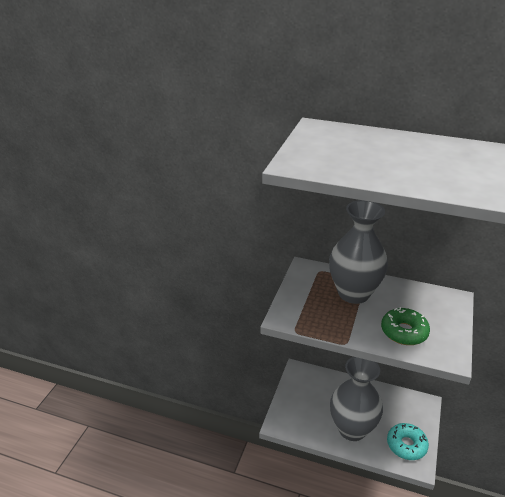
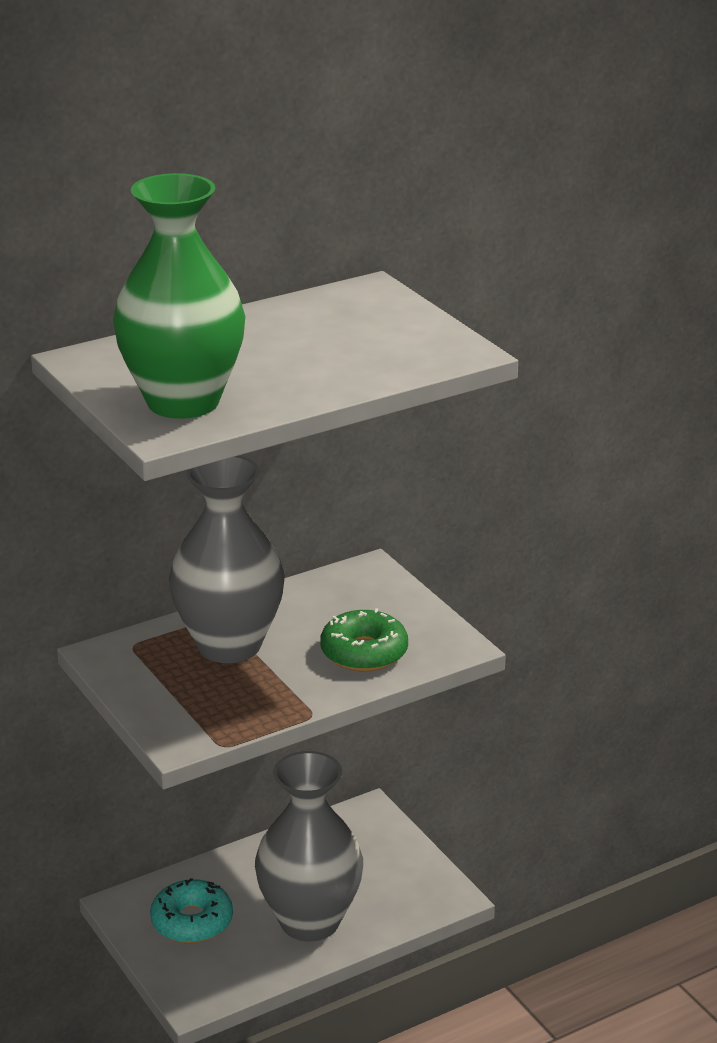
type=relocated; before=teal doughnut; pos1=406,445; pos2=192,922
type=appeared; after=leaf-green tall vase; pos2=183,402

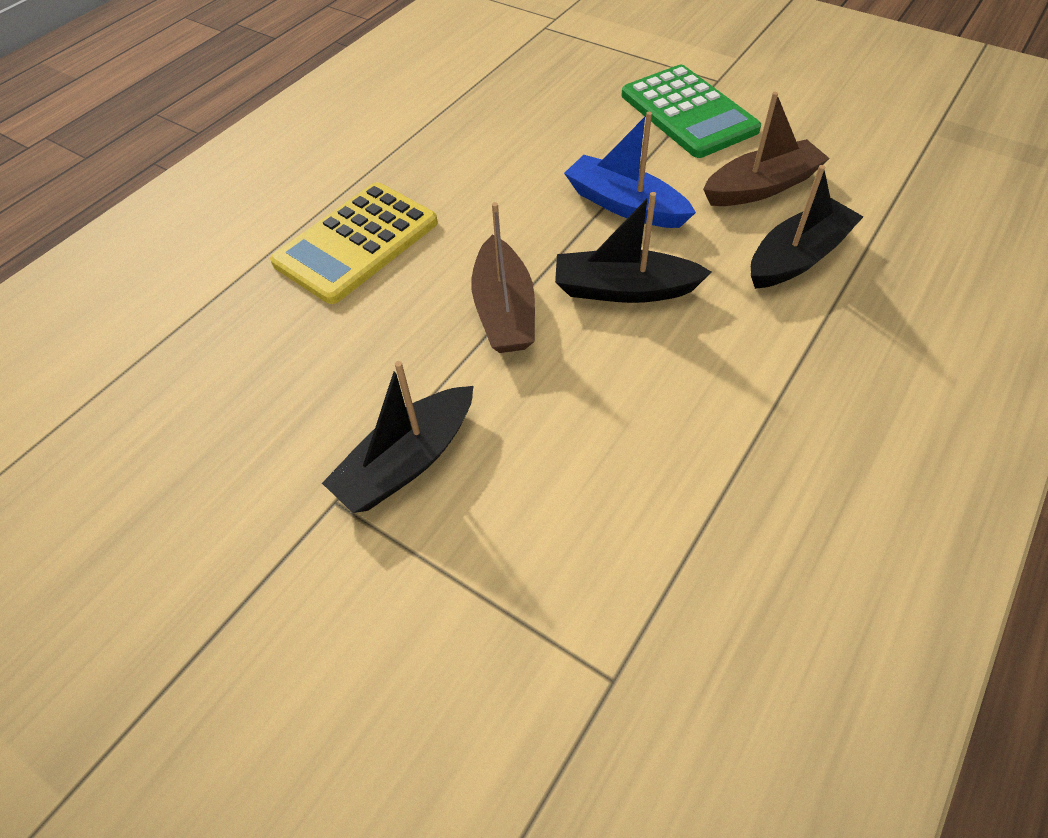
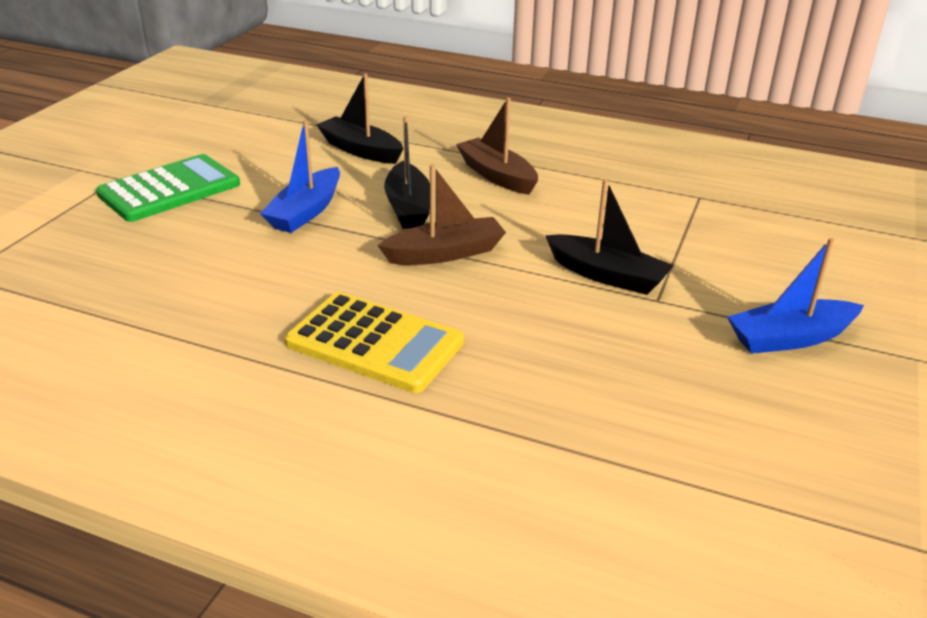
type=relocated; before=dark brown sailboat; pos1=761,187; pos2=497,176
type=appeared; after=cobalt sailboat; pos2=790,338

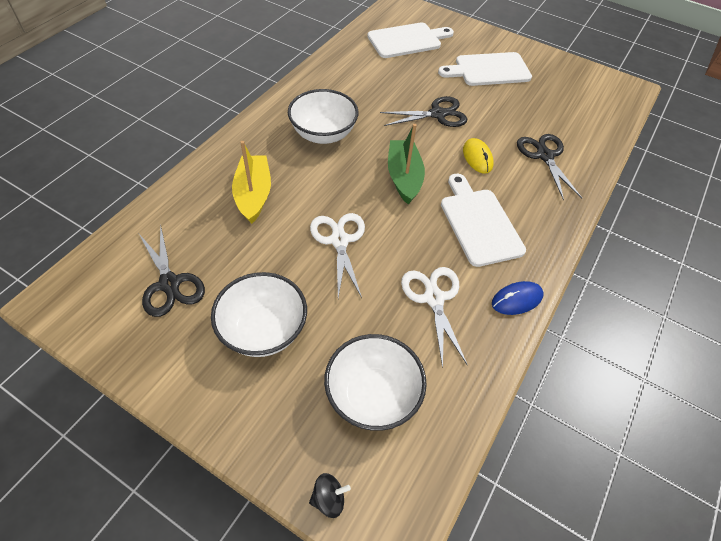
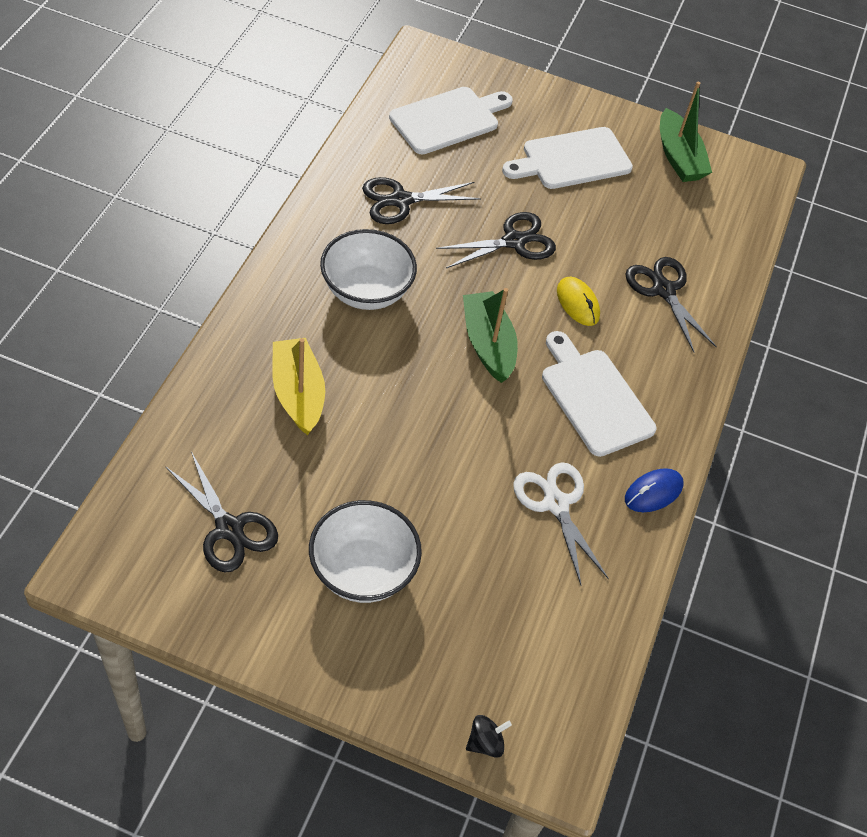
type=missing; before=pure white pair of scissors; pos1=339,240
type=missing; before=pure white deep dish; pos1=372,395
type=appeared; after=leaf-green sailboat; pos2=678,157
type=appeared; after=jet-black pair of scissors; pos2=401,201

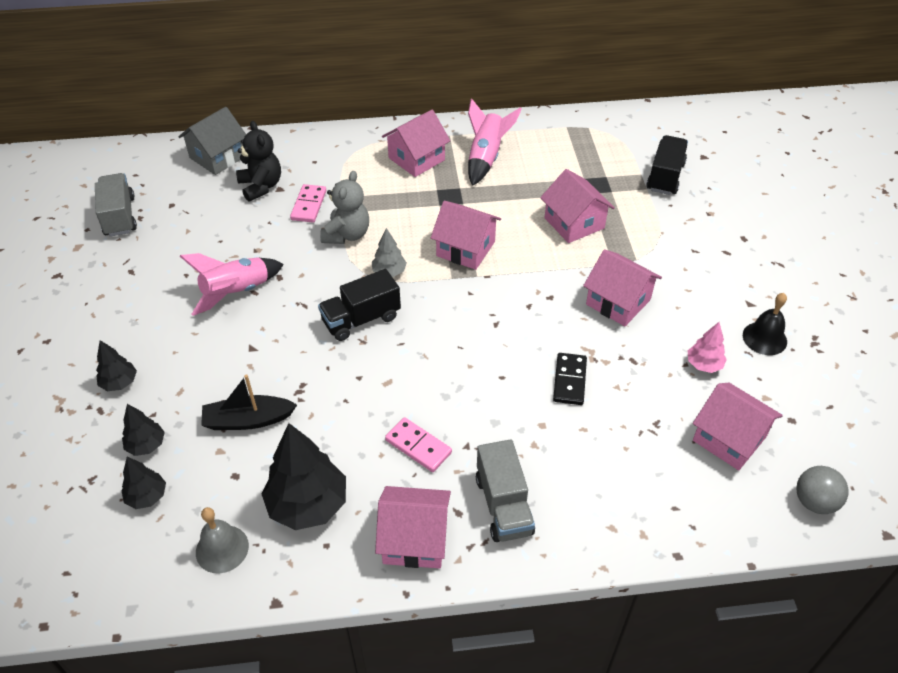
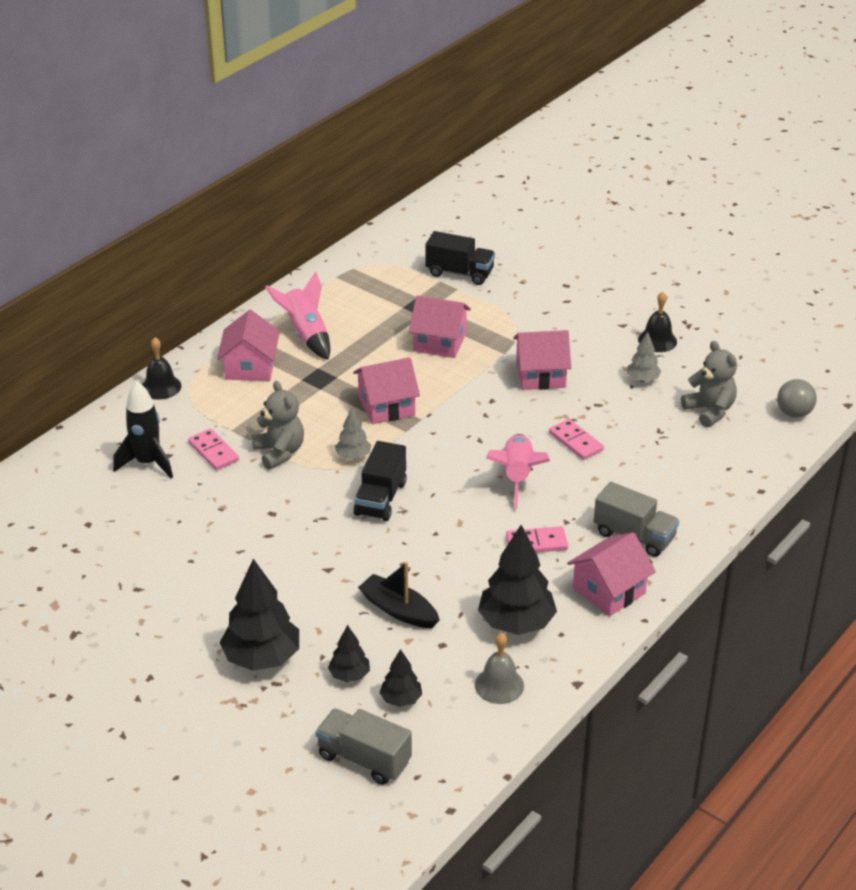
type=missing; before=grey toy house; pos1=218,157
type=exchanged; before=jet-black teddy bear; after=jet-black rocket; pos1=261,186; pos2=148,463
type=spun; before=jet-black truck; pos1=665,177; pos2=459,273; turn=135
type=relocated; before=grey truck; pos1=120,216; pos2=364,759
type=relocated; before=rose-pink rocket; pos1=236,293; pos2=517,477
type=colour; before=rose-pink fir tree; after=grey fir tree; pos1=704,365; pos2=642,379
type=size; before=jet-black fir tree; pos1=119,383; pos2=262,658; scale=1.92
type=colour; before=jet-black domino tile; after=rose-pink domino tile; pos1=569,380; pos2=575,442
type=spun; before=jet-black sailboat; pos1=248,420; pos2=398,610; turn=90
type=exchanged; before=rose-pink toy house; after=grey teddy bear; pos1=729,438; pos2=709,411
type=appeared; after=jet-black hand bell; pos2=161,387

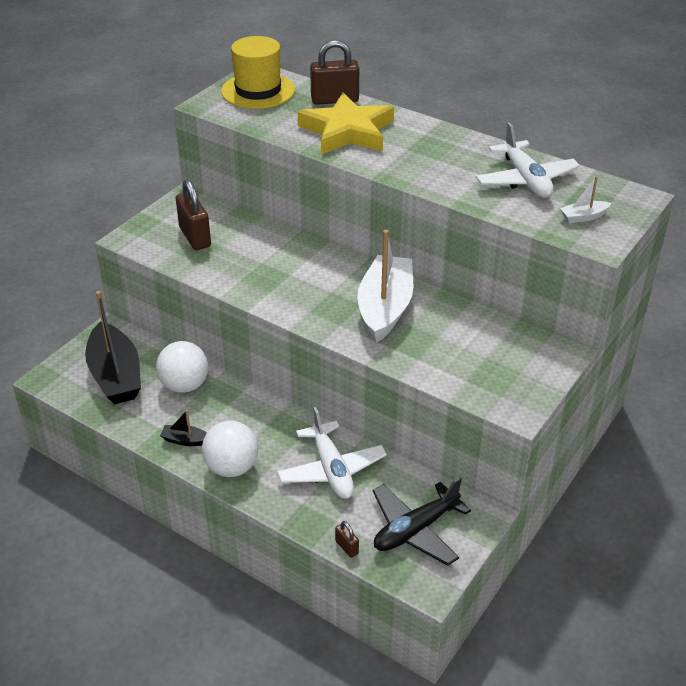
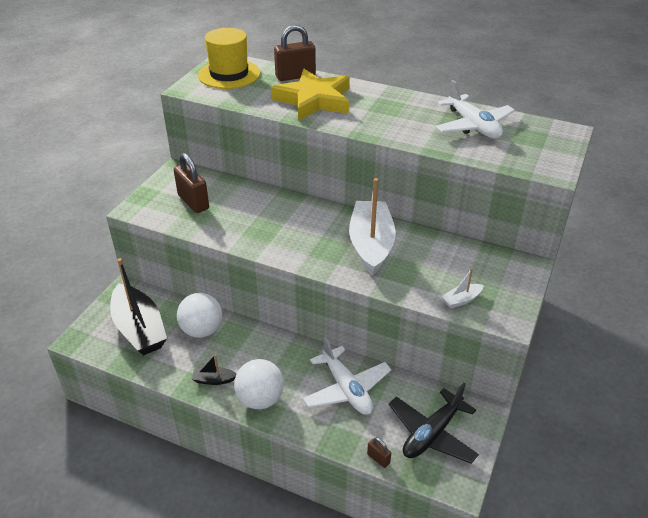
type=relocated; before=pure white sailboat; pos1=583,217; pos2=461,300

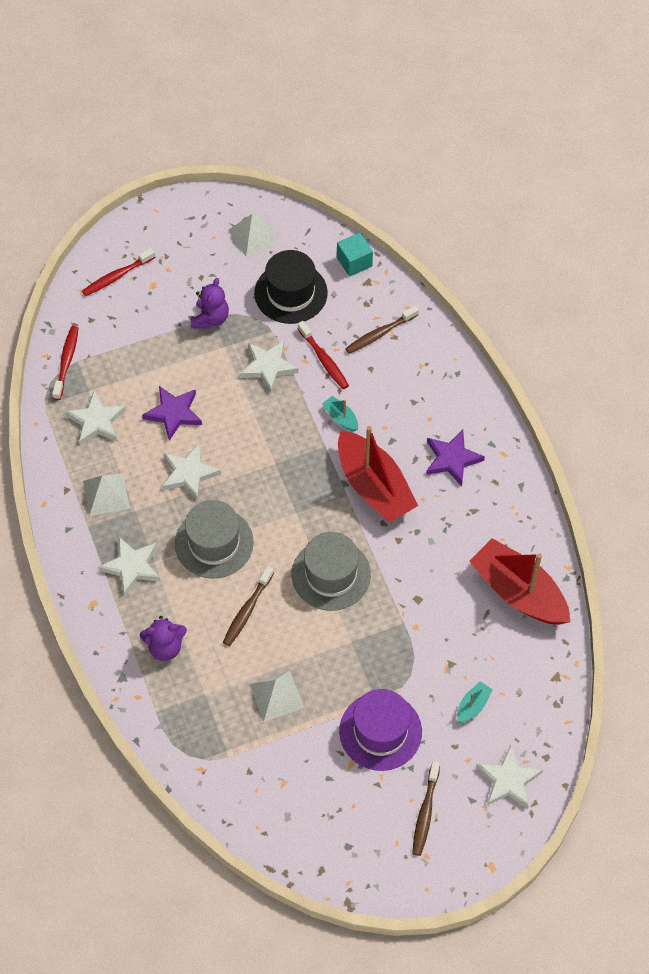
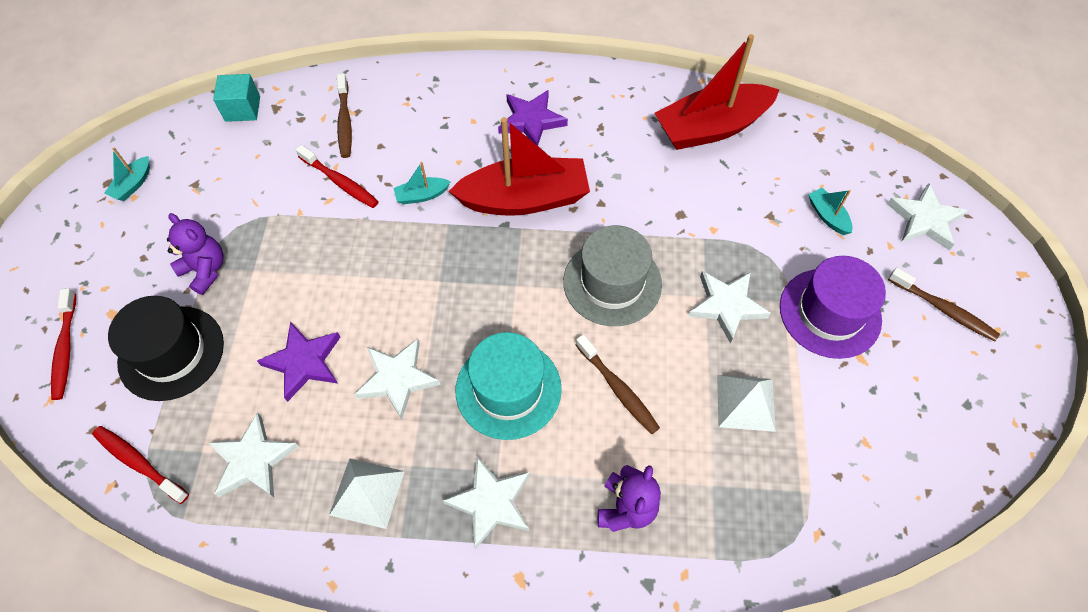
type=exchanged; before=pure white solid pyramid; after=teal sailboat; pos1=253,235; pos2=133,184
type=relocated; before=jet-black hat; pos1=291,293; pos2=171,353
type=spun; before=crimson tooth brush; pos1=324,360; pos2=340,182; turn=45
type=relocated; before=pure white star; pos1=268,367; pos2=726,306
type=colour; before=grey hat; after=teal hat; pos1=214,543; pos2=508,389

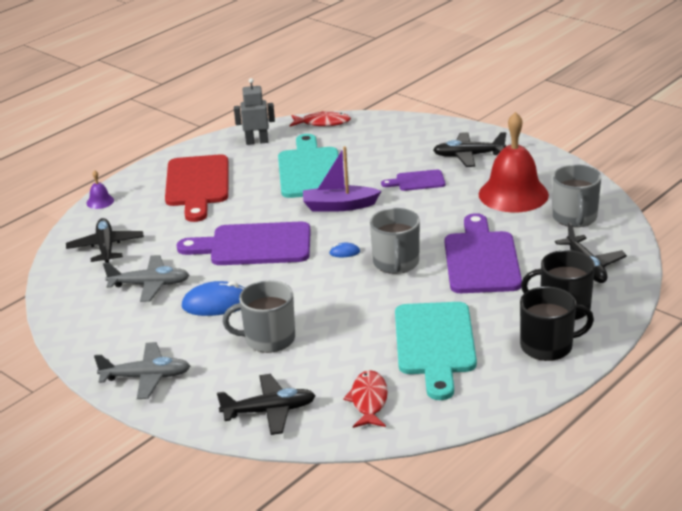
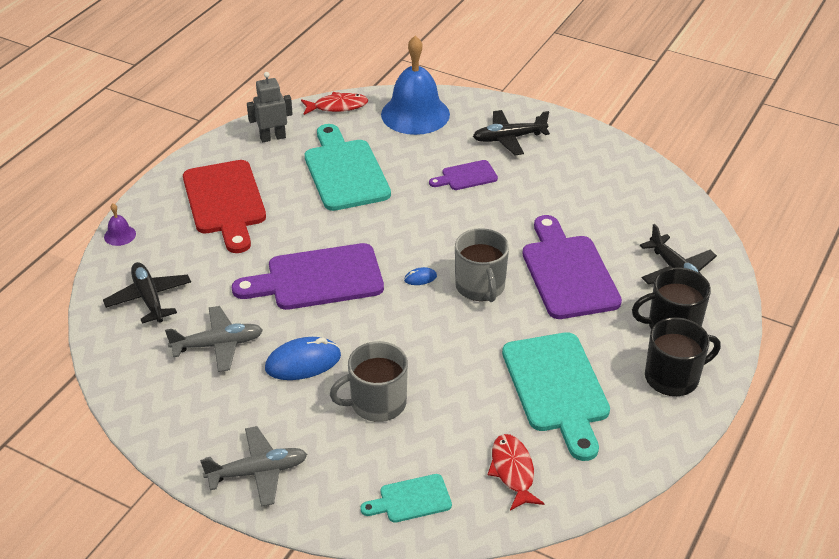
type=missing; before=crimson hand bell; pos1=513,194
type=missing; before=royal purple sailboat; pos1=339,206
type=missing; before=grey mug; pos1=574,217
type=exchanged; before=jet-black plane; after=teal bread board; pos1=269,411; pos2=411,500
type=appeared; after=cobalt hand bell; pos2=415,114

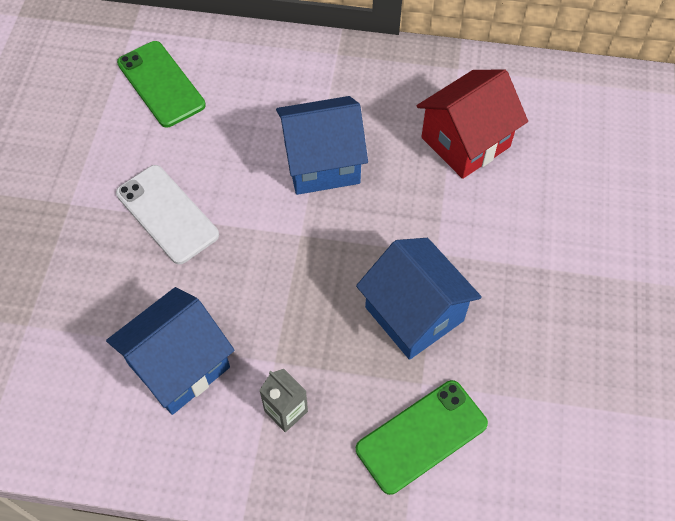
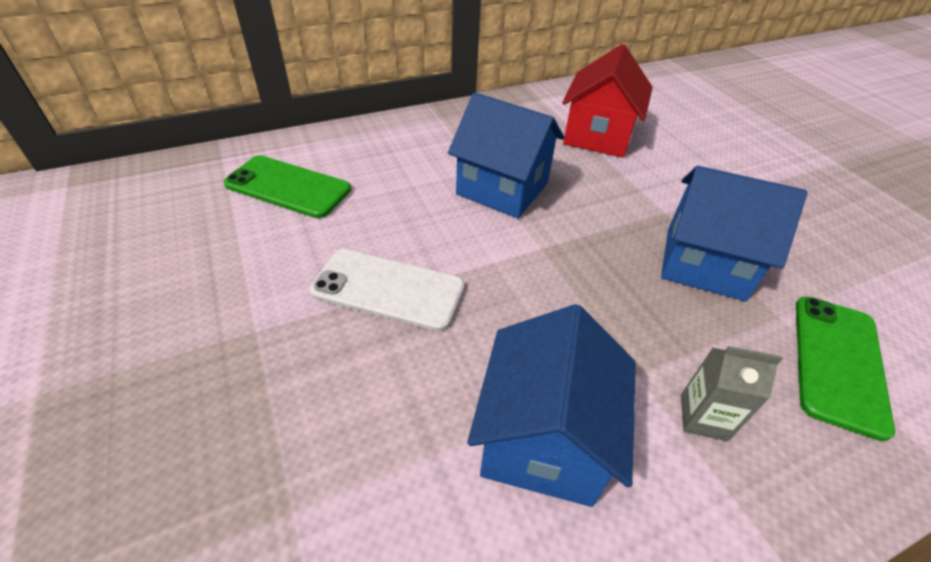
type=spun; before=cobalt toy house; pos1=322,163; pos2=502,188; turn=75

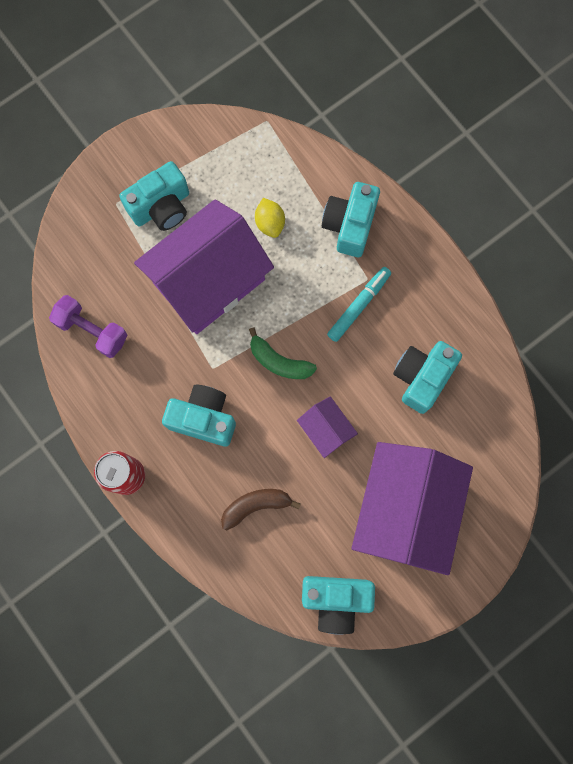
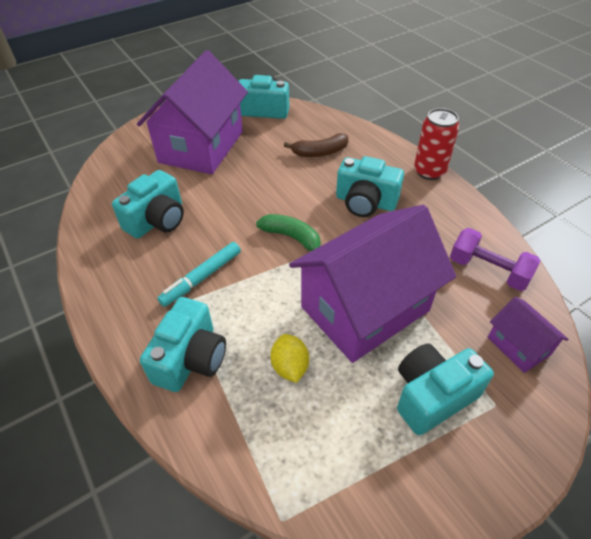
type=relocated; before=royal purple toy house; pos1=326,430; pos2=518,346

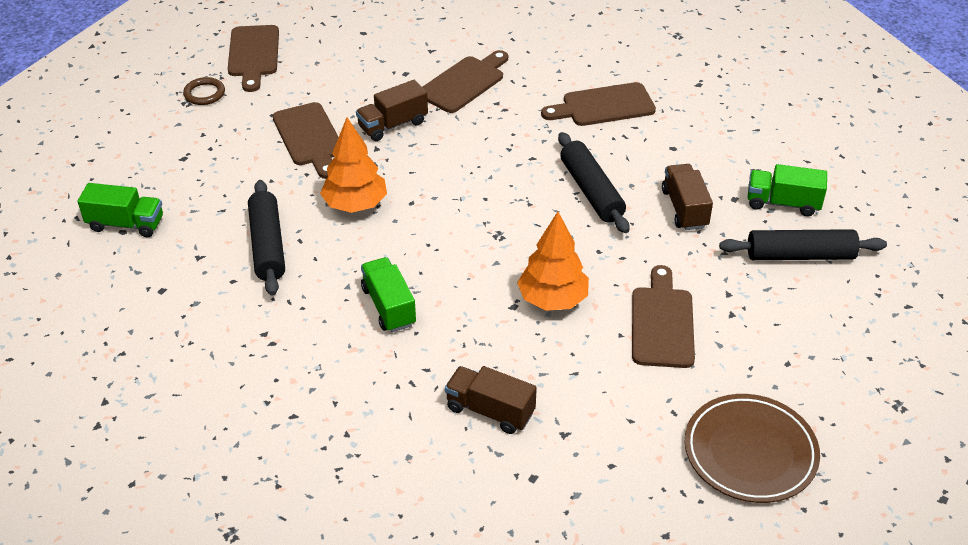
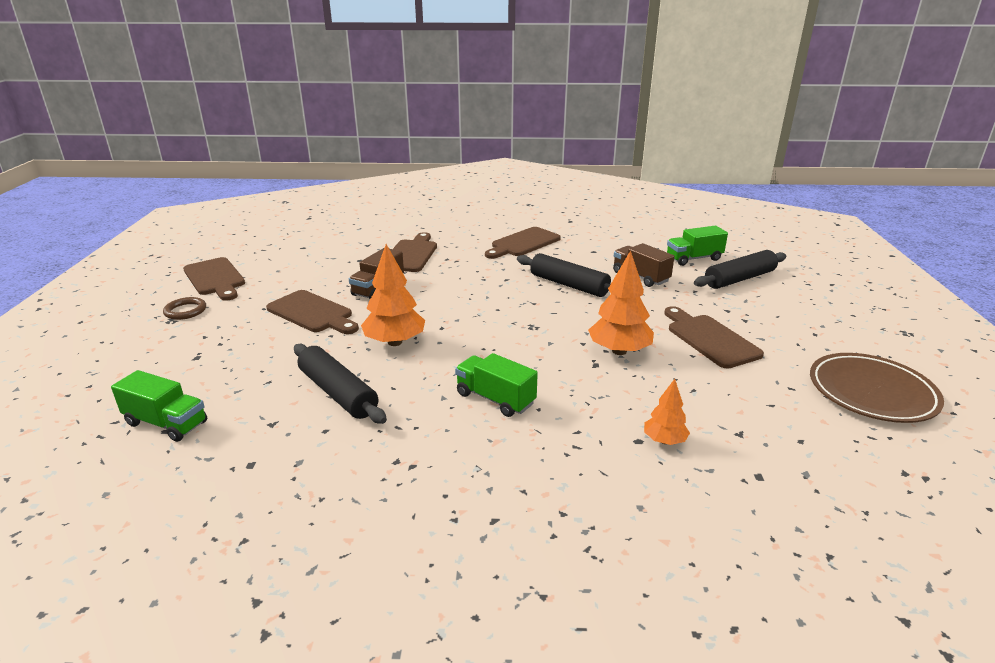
type=spun; before=leaf-green truck; pos1=126,224; pos2=166,423; turn=45
type=exchanged; before=dark brown truck; after=orange fir tree; pos1=490,411; pos2=664,441

